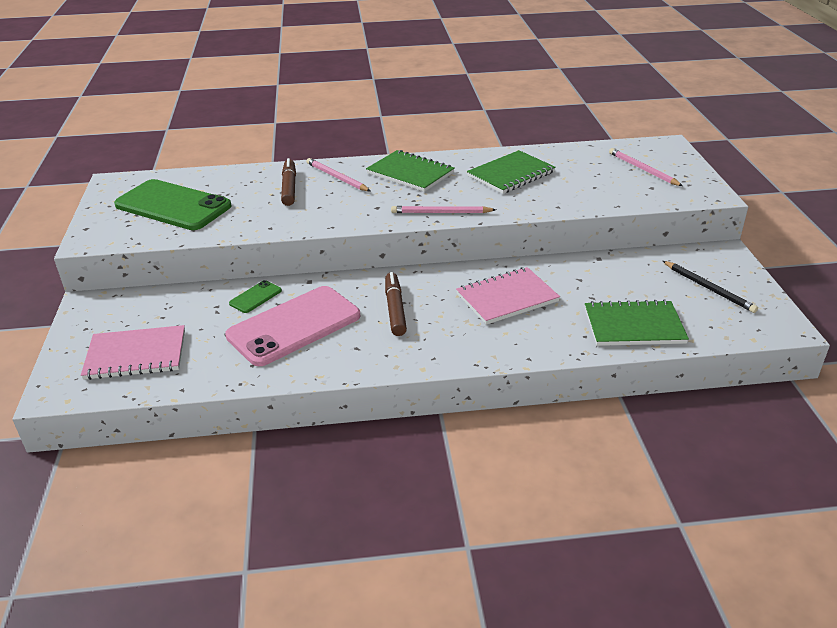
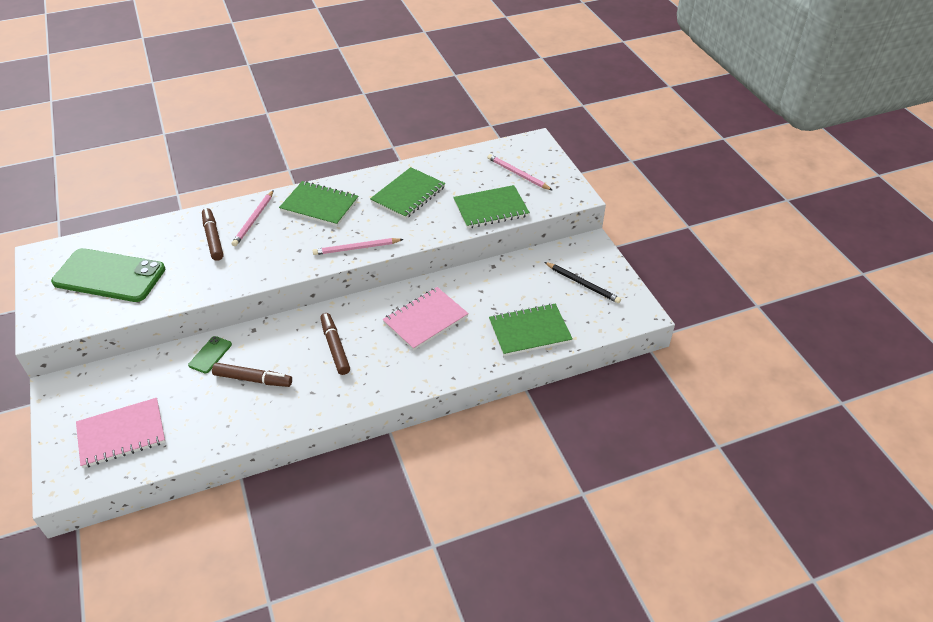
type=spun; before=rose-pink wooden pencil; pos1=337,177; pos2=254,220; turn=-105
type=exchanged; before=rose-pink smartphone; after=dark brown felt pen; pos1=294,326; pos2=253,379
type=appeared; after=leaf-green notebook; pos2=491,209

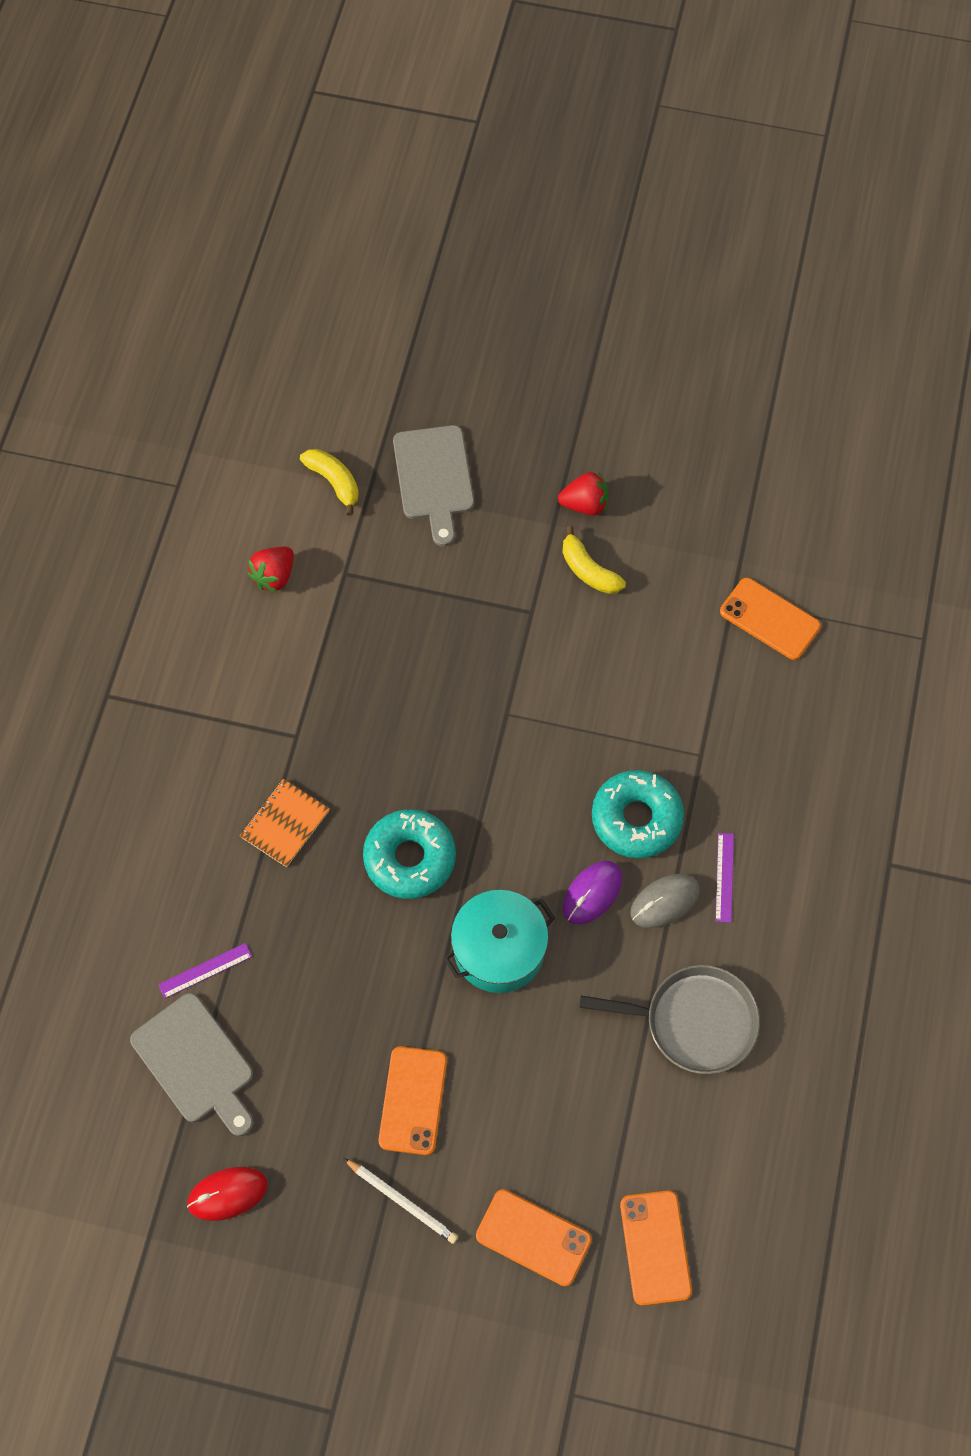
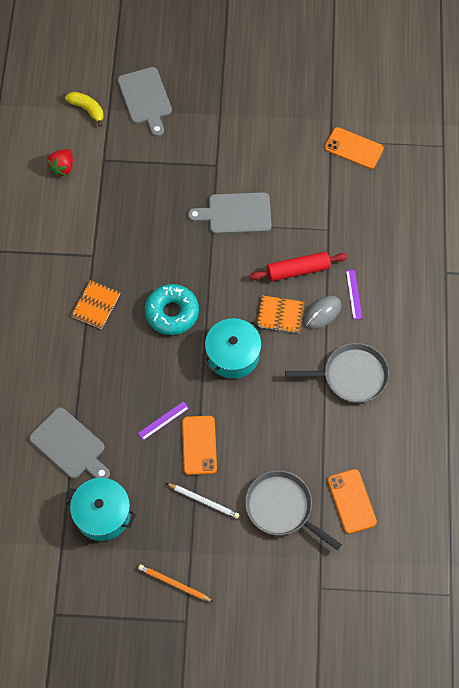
type=missing; before=crimson berry; pos1=585,504
type=missing; before=golden banana fruit; pos1=588,570
type=exchanged; before=teal doughnut; after=crimson pastry roller; pos1=636,818; pos2=298,270
type=exchanged; before=royal purple computer mouse; after=orange notebook; pos1=592,893; pos2=280,315
type=relocated; before=royal purple ruler; pos1=205,970; pos2=163,420
type=exchanged; before=crimson computer mouse; after=teal stockpot; pos1=227,1194; pos2=102,514
type=exchanged; before=orange smartphone; after=grey frying pan; pos1=533,1237; pos2=282,508
type=appeared; after=grey bread board; pos2=236,213
type=appeared; after=orange wooden pencil; pos2=174,584

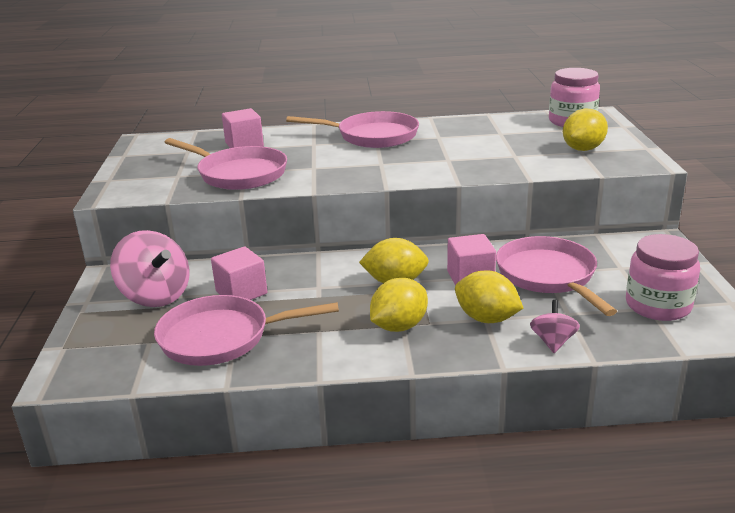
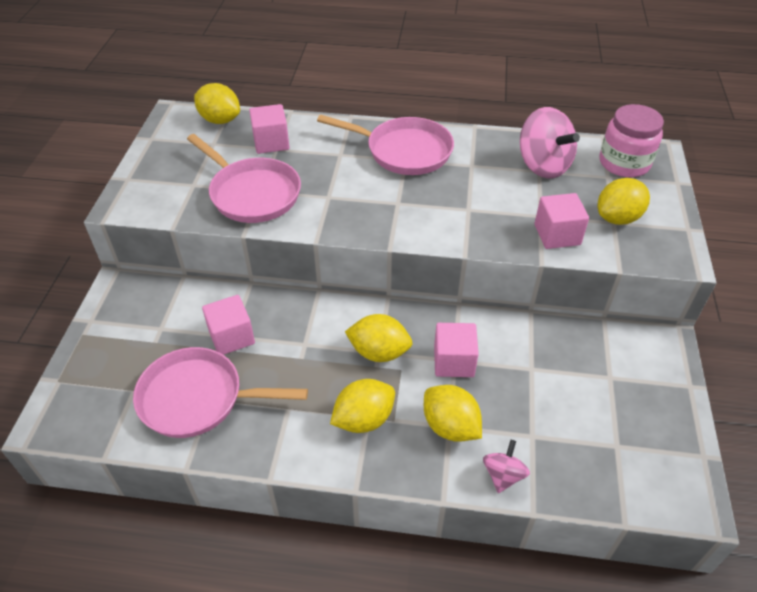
type=relocated; before=rose-pink toy top; pos1=156,296; pos2=543,165
type=missing; before=rose-pink jar; pos1=658,305
type=missing; before=rose-pink frying pan; pos1=549,276
type=appeared; after=golden citrus fruit; pos2=220,120
type=appeared; after=rose-pink cube; pos2=557,235

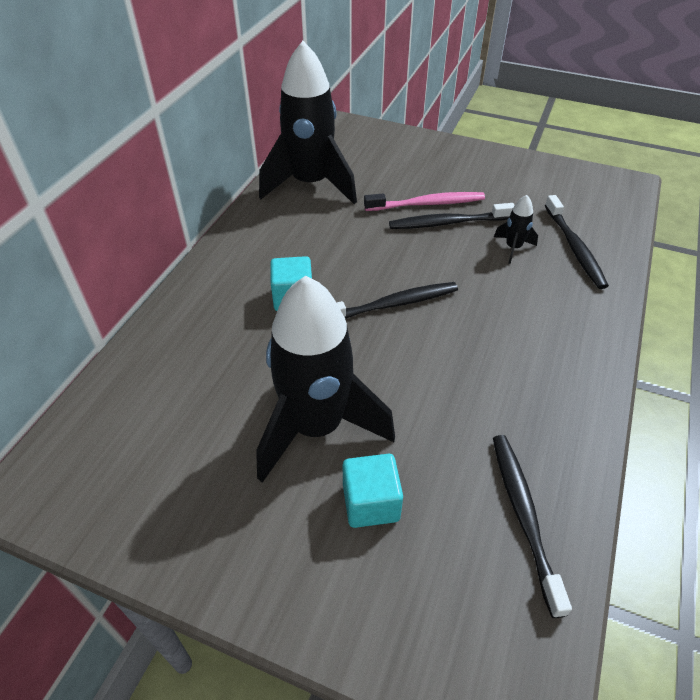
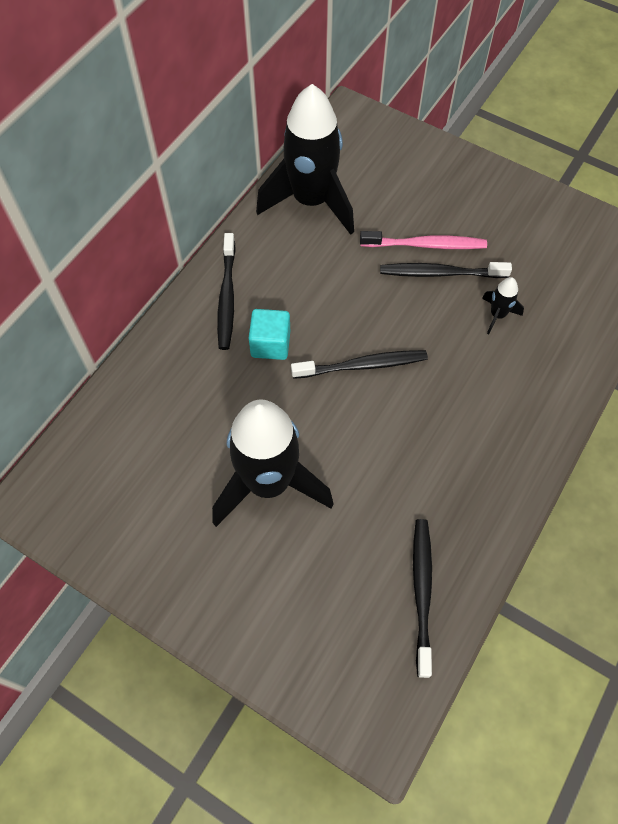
type=relocated; before=jet-black tooth brush; pos1=574,248; pos2=227,297
type=missing; before=teal cube; pos1=371,503

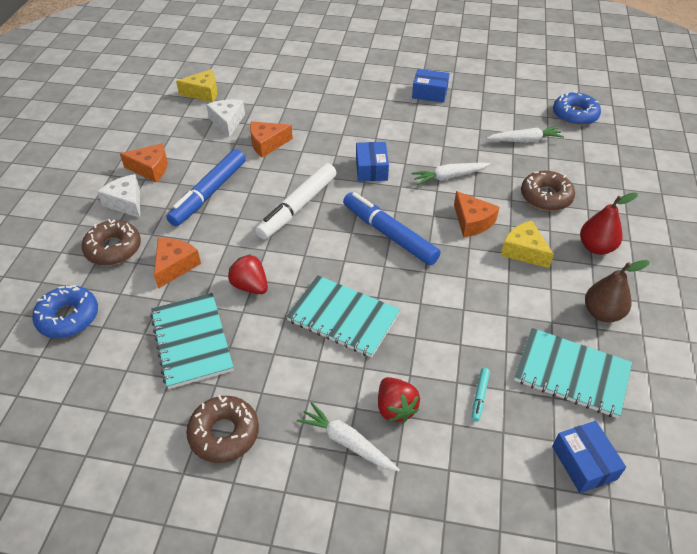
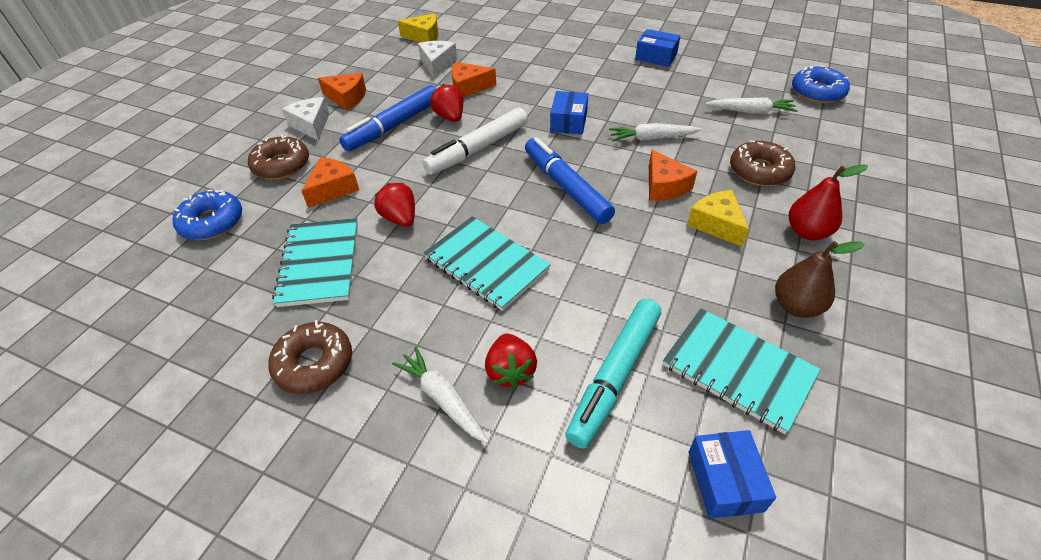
type=size; before=teal felt pen; pos1=479,396; pos2=615,376; scale=2.44
type=appeared; after=crimson berry; pos2=450,117

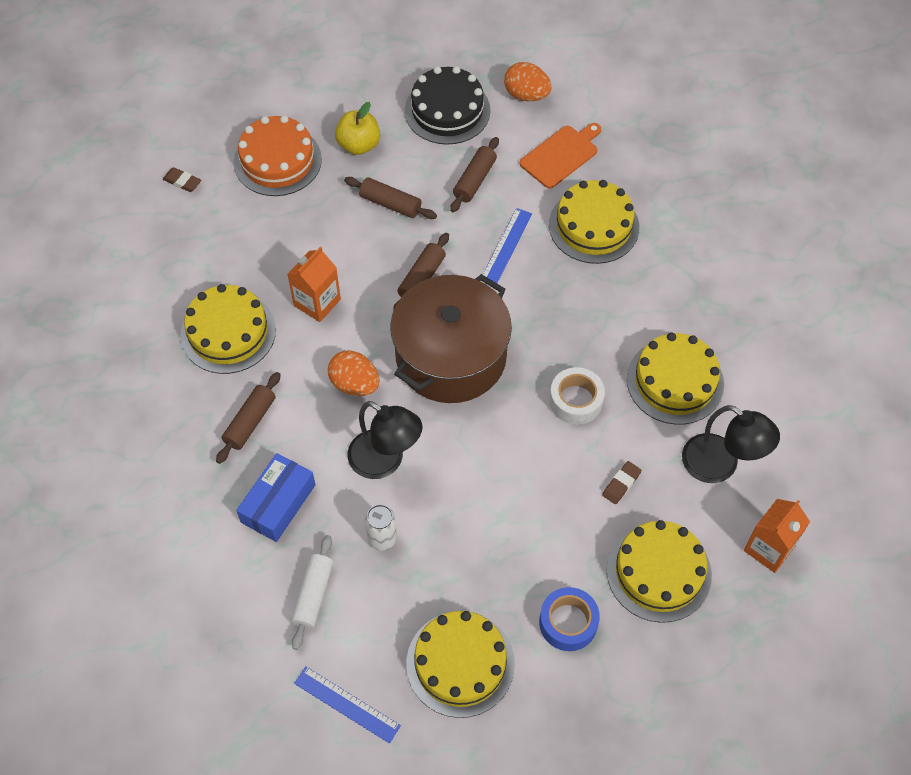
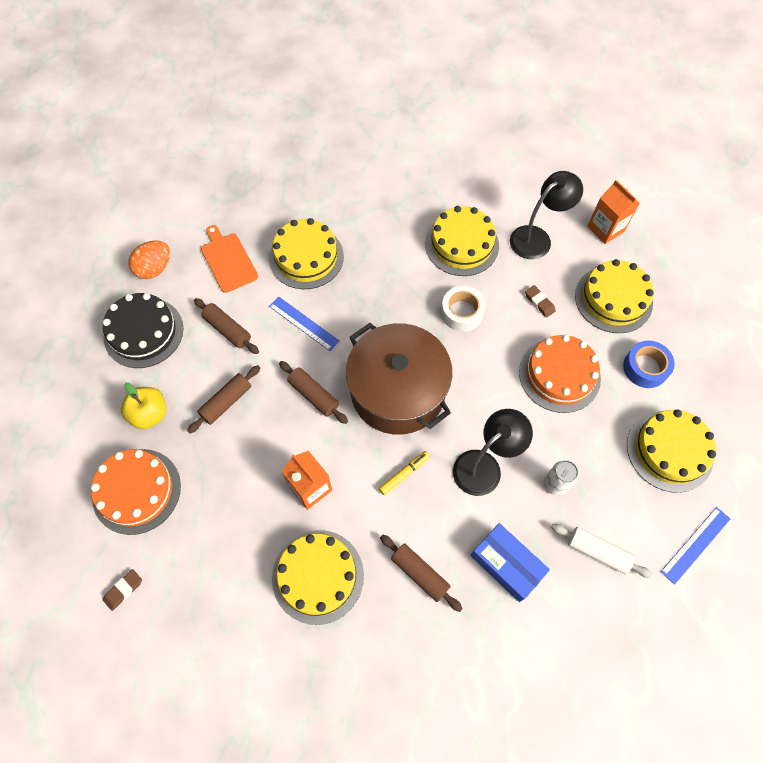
type=exchanged; before=orange toy egg; after=golden felt pen; pos1=355,384; pos2=404,474
type=appeared; after=orange layer cake; pos2=559,375

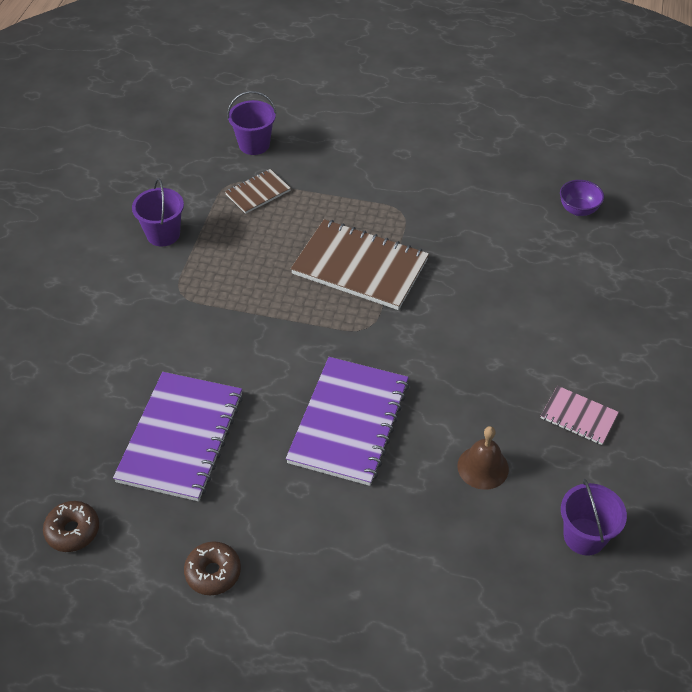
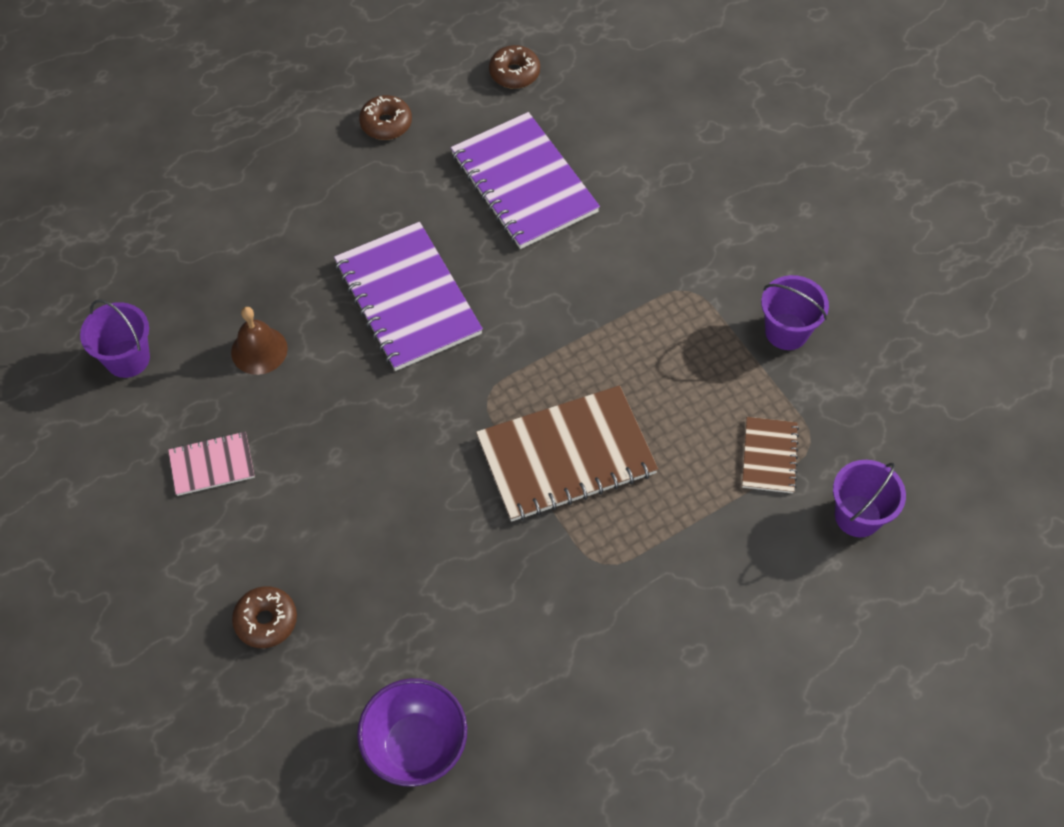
type=size; before=royal purple deep dish; pos1=578,210; pos2=416,745; scale=1.58
type=appeared; after=dark brown doughnut; pos2=266,621

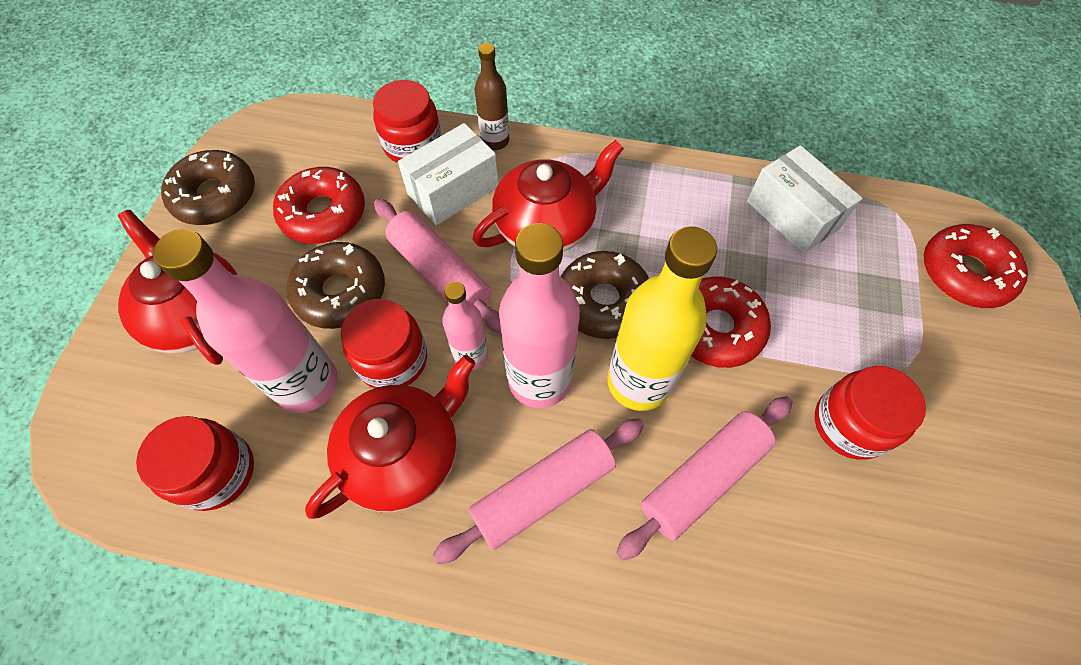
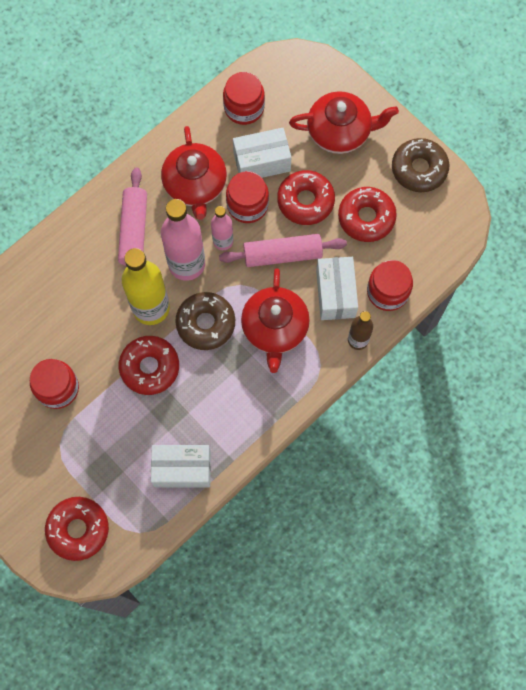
type=exchanged; before=rose-pink drink bottle; after=pure white parcel; pos1=307,384; pos2=262,162
type=colour; before=dark brown doughnut; after=crimson doughnut; pos1=340,292; pos2=305,201
type=missing; before=rose-pink pastry roller; pos1=703,479

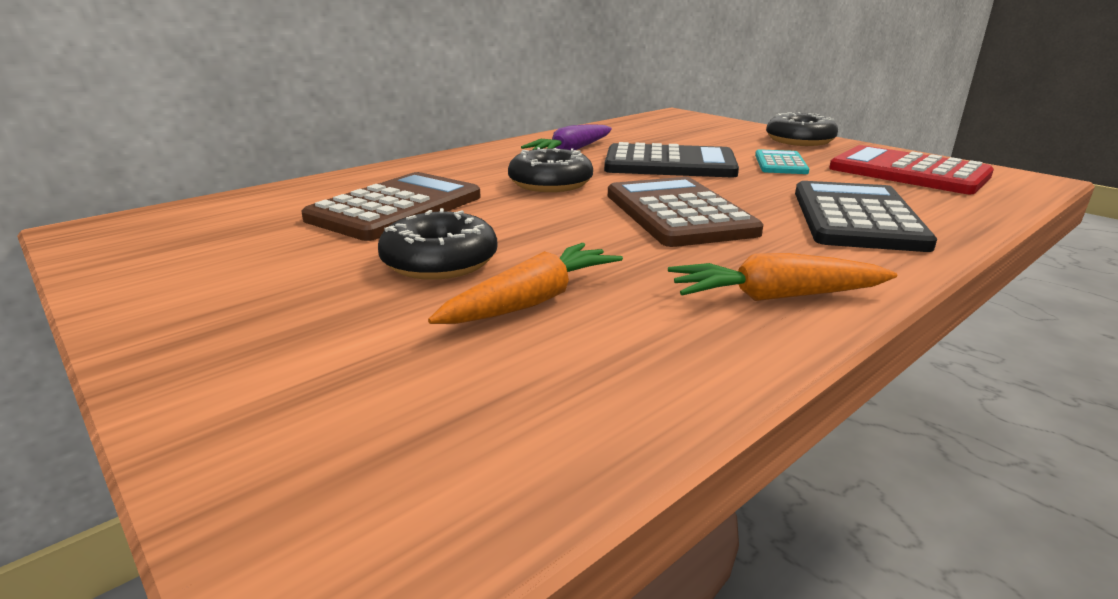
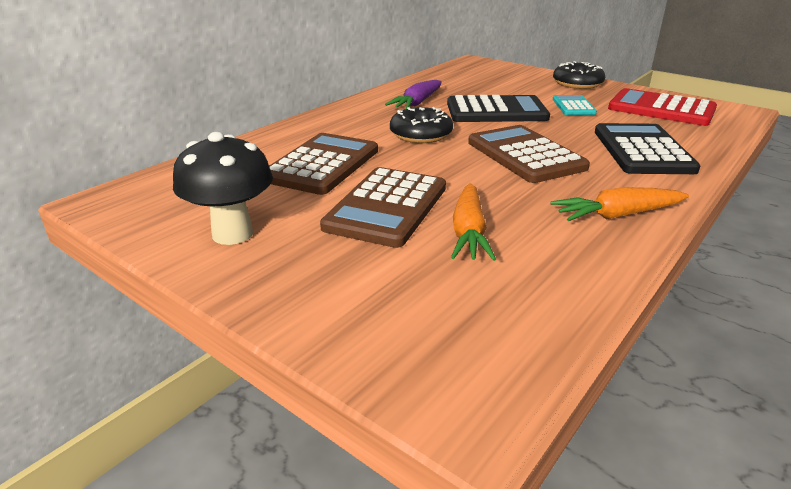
type=exchanged; before=jet-black doughnut; after=dark brown pocket calculator; pos1=440,261; pos2=387,207
type=spun; before=orange root vegetable; pos1=532,301; pos2=469,232; turn=150
type=appeared; after=jet-black toadstool; pos2=232,234

